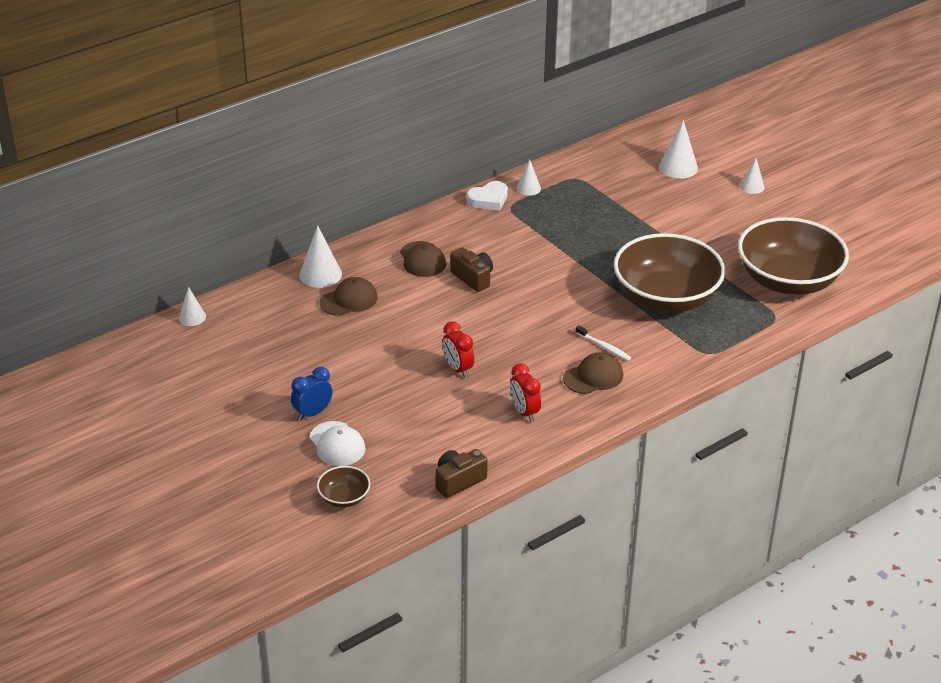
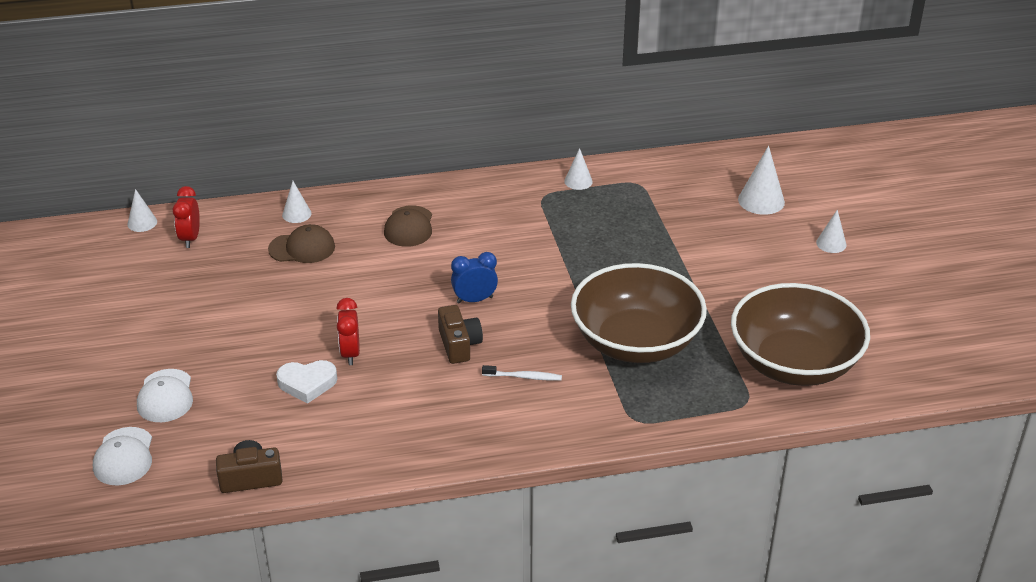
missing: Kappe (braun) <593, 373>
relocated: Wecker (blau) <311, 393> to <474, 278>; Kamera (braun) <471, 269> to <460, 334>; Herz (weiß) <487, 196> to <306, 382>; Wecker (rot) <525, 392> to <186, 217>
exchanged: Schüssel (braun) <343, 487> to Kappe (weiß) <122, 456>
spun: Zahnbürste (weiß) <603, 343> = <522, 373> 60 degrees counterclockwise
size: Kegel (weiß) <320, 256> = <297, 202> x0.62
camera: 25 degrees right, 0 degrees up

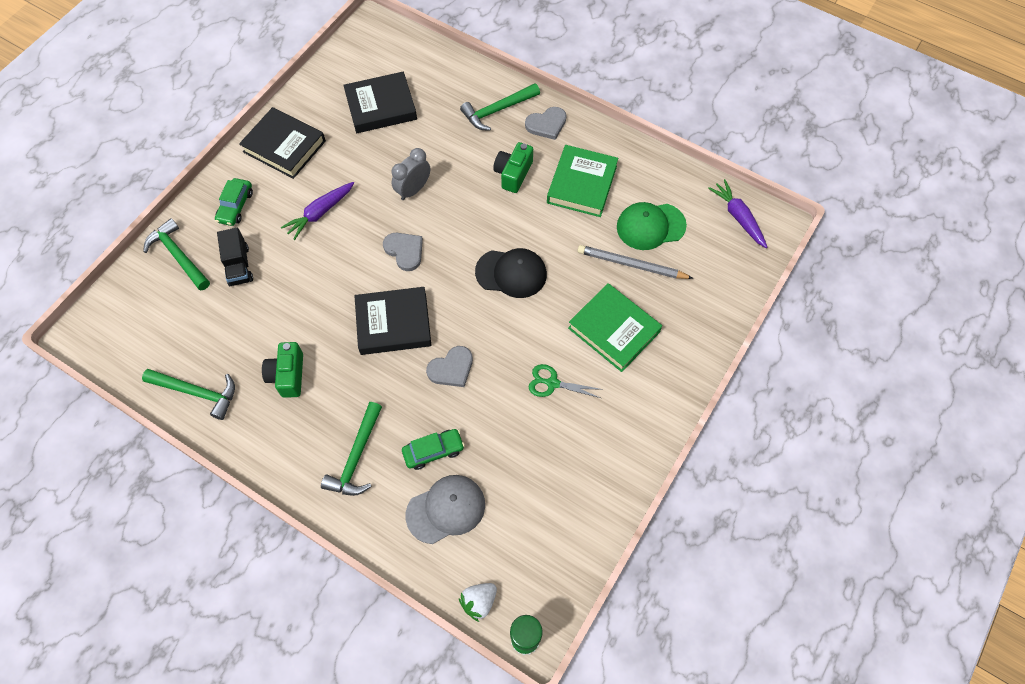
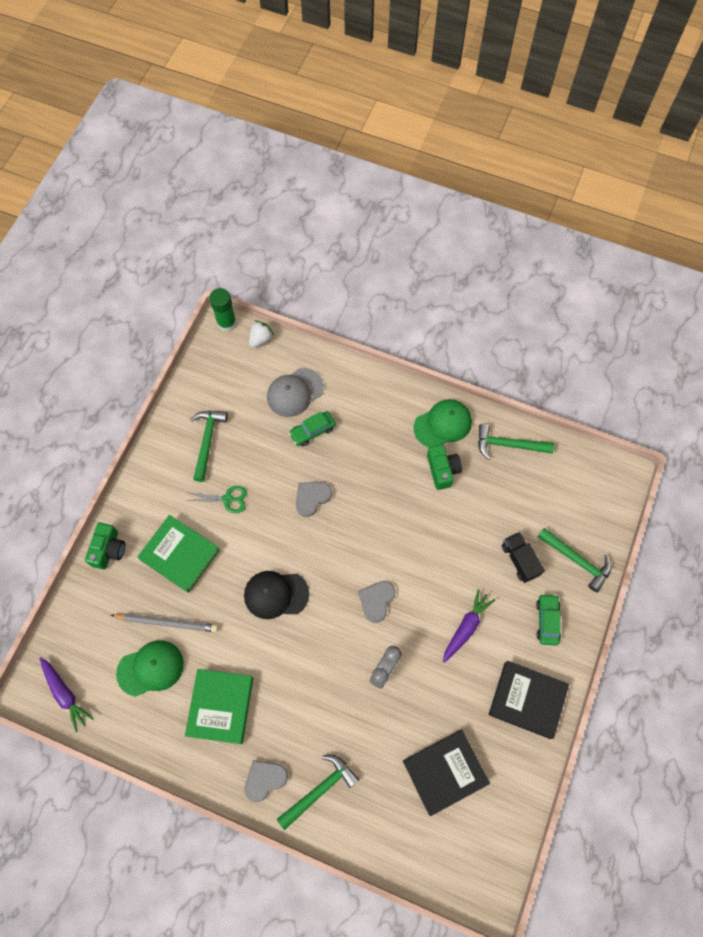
missing: Buch (schwarz) <393, 321>
appeared: Kappe (grün) <442, 423>
relocated: Hammer (grün) <351, 449> to <209, 446>; Kamera (grün) <513, 167> to <105, 546>
spun: Herz (grau) <403, 252> = <376, 602> 75 degrees clockwise
camera: 170 degrees right, 5 degrees up

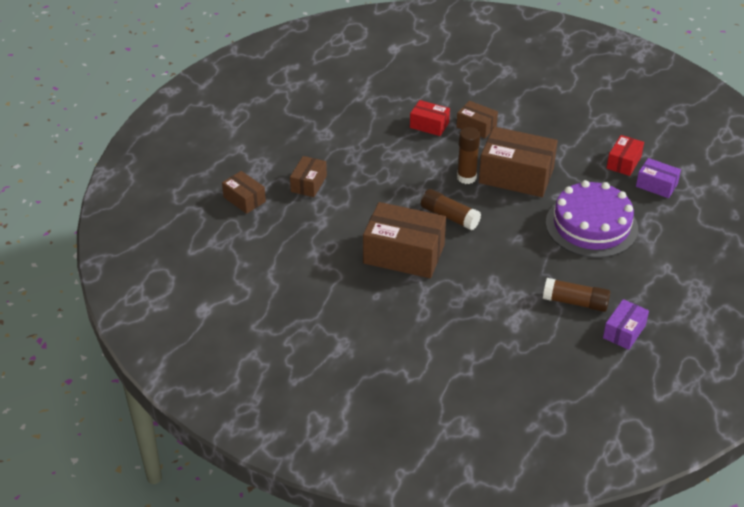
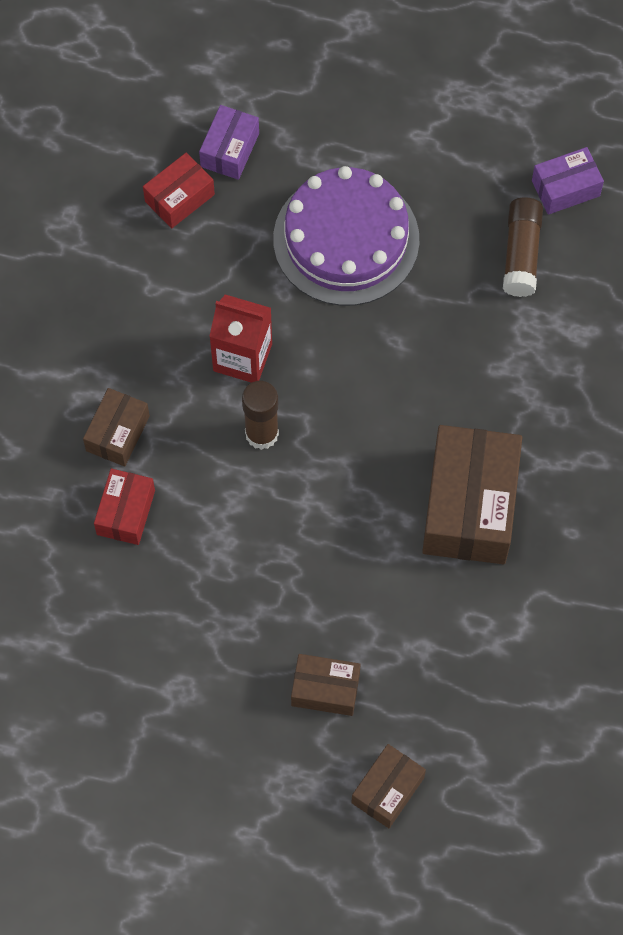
missing: Klebestift (braun) <451, 209>
exchanged: Schachtel (braun) <518, 162> to Getränkekarton (rot) <240, 338>
spun: Schachtel (lila) <626, 324> = <568, 181> 45 degrees counterclockwise; Schachtel (rot) <625, 155> = <179, 190> 60 degrees counterclockwise
camera: 100 degrees left, 25 degrees up

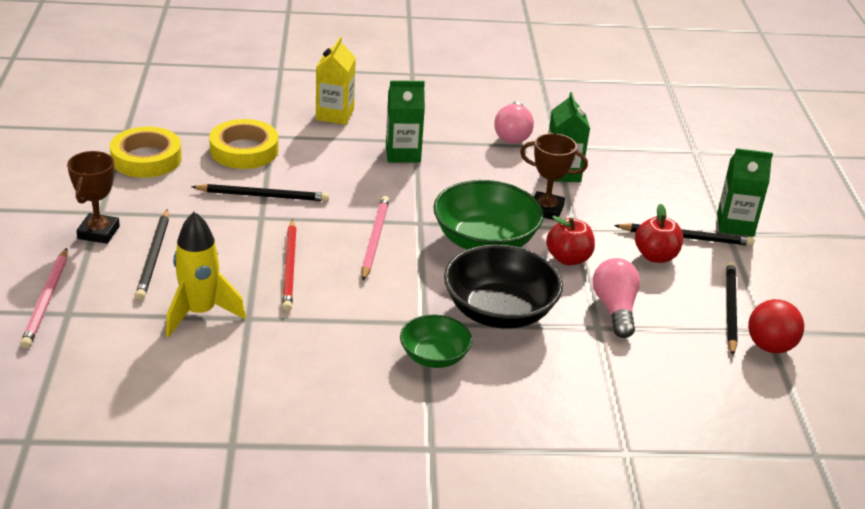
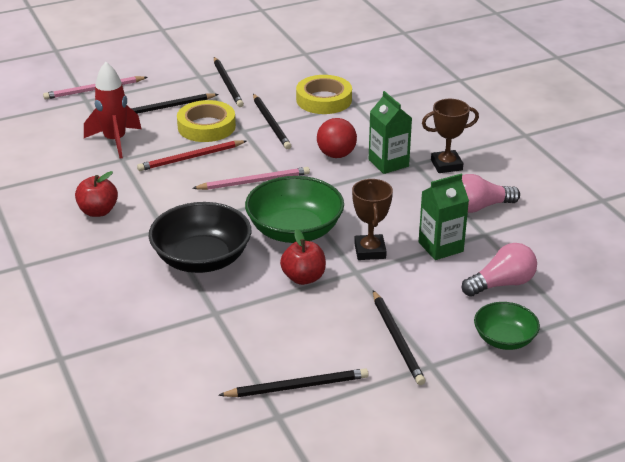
missing: Getränkekarton (gelb) <336, 81>; Getränkekarton (grün) <745, 192>
appeared: Bleistift (schwarz) <229, 82>
relocated: Pokal (braun) <93, 197> to <450, 136>; Klebeband (gelb) <146, 152> to <206, 121>; Schüssel (grün) <436, 341> to <507, 326>; Glühbirne (rosa) <616, 298> to <499, 270>; Apfel (rot) <659, 233> to <96, 194>; Ball (rot) <776, 326> to <337, 138>
colour: Rakete (gelb) <206, 274> to Rakete (rot) <113, 110>
camera: 70 degrees right, 0 degrees up

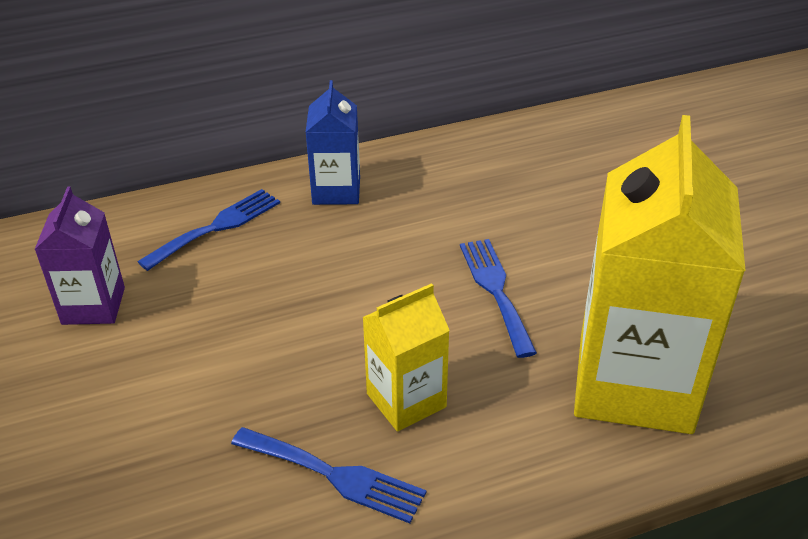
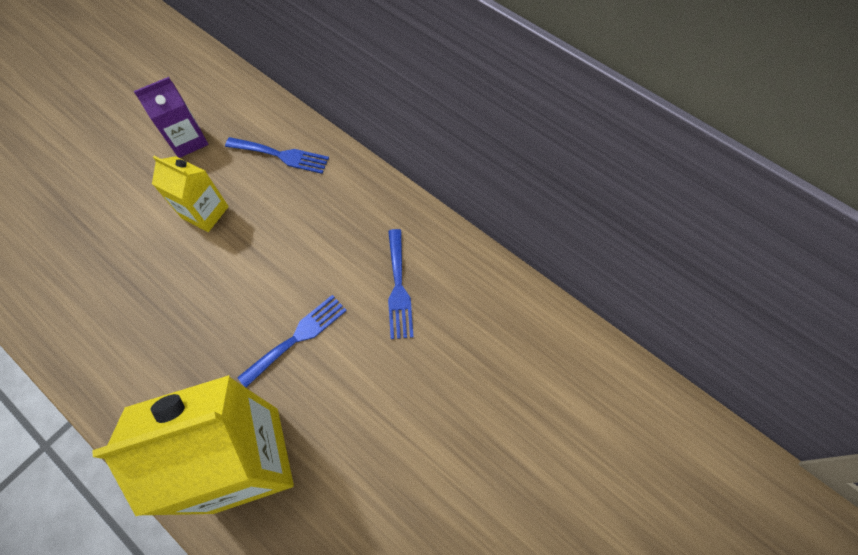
missing: Getränkekarton (blau) <333, 142>
relocated: Gabel (blau) <328, 475> to <401, 284>; Getränkekarton (gelb) <406, 357> to <190, 194>
camera: 60 degrees right, 25 degrees up

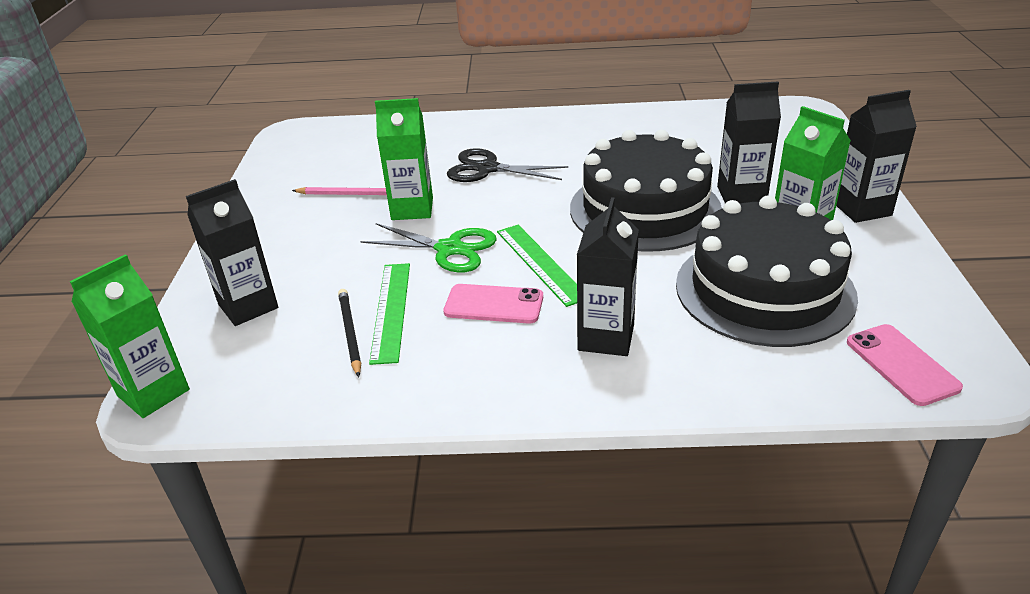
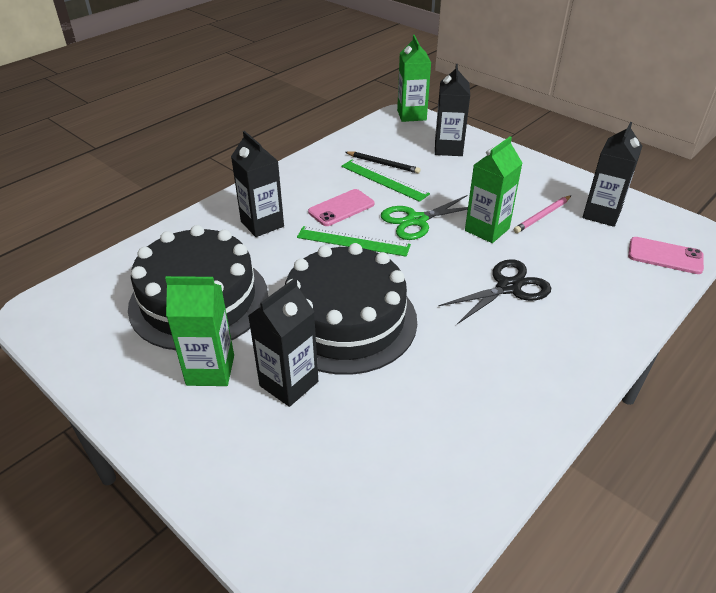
relocated: Getränkekarton (schwarz) <876, 156> to <612, 174>; Handy (rosa) <905, 365> to <666, 255>
camera: 130 degrees right, 5 degrees up

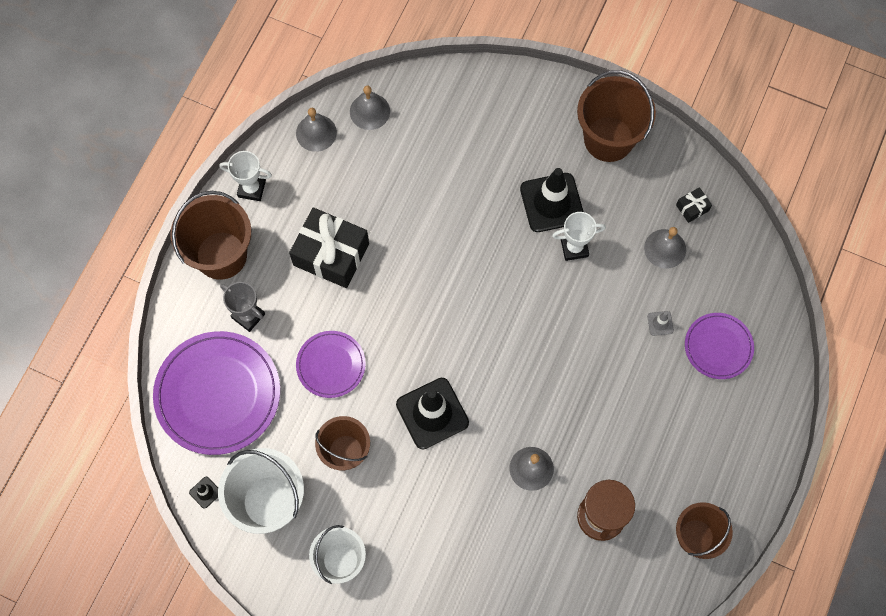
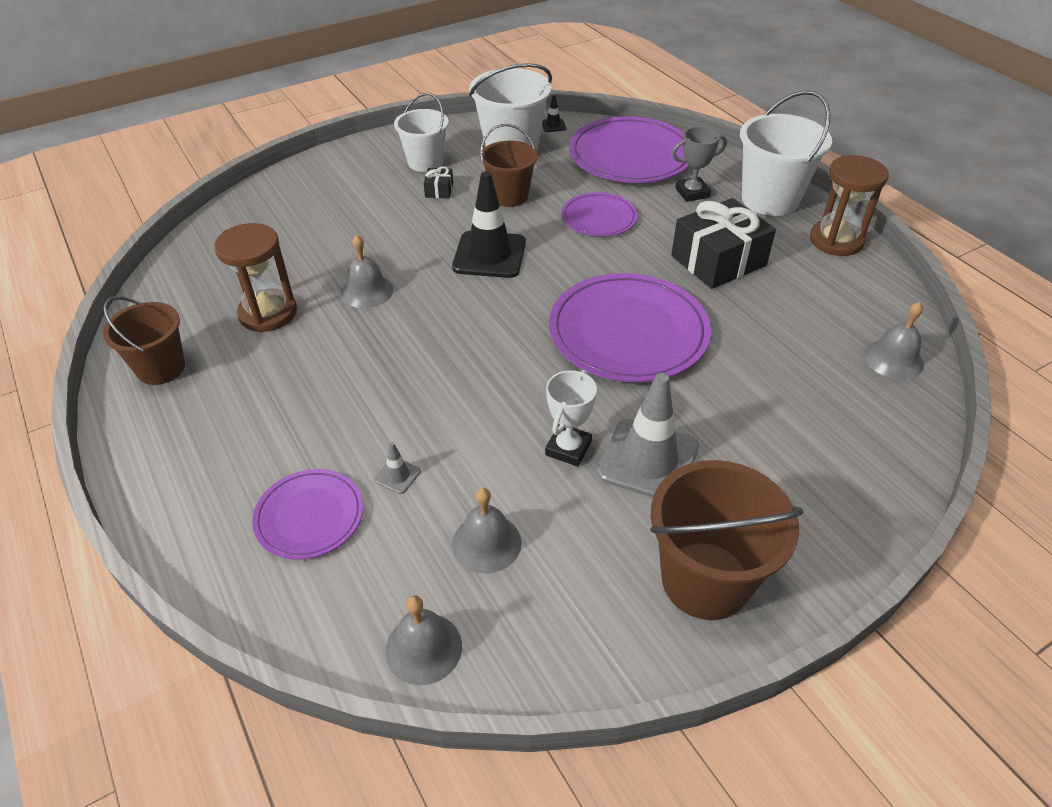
appeared: Teller (lila) <630, 327>
relocated: Glocke (grau) <316, 130> to <423, 640>; Geschenk (schwarz) <694, 205> to <438, 182>
exchanged: Pokal (weiß) <245, 176> to Sanduhr (braun) <849, 205>
colour: Eimer (braun) <210, 235> to Eimer (weiß) <786, 153>; Leitkegel (schwarz) <551, 200> to Leitkegel (grau) <648, 435>
camera: 125 degrees right, 25 degrees down

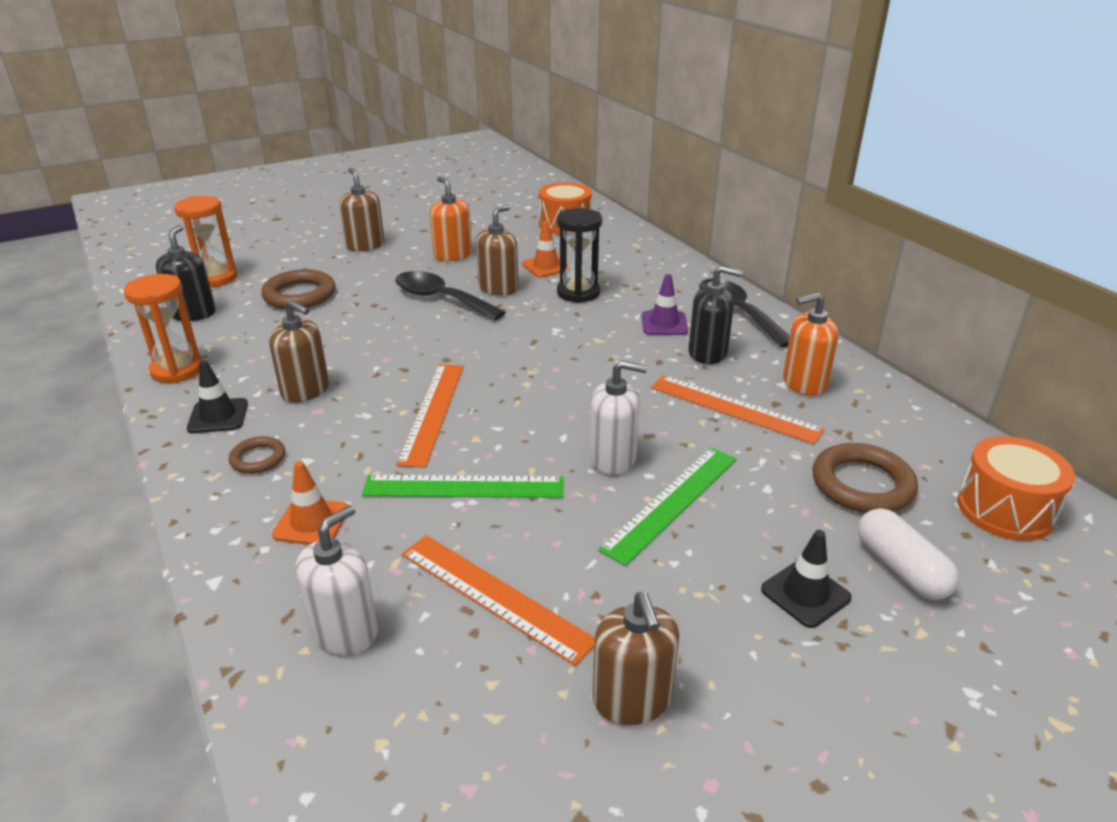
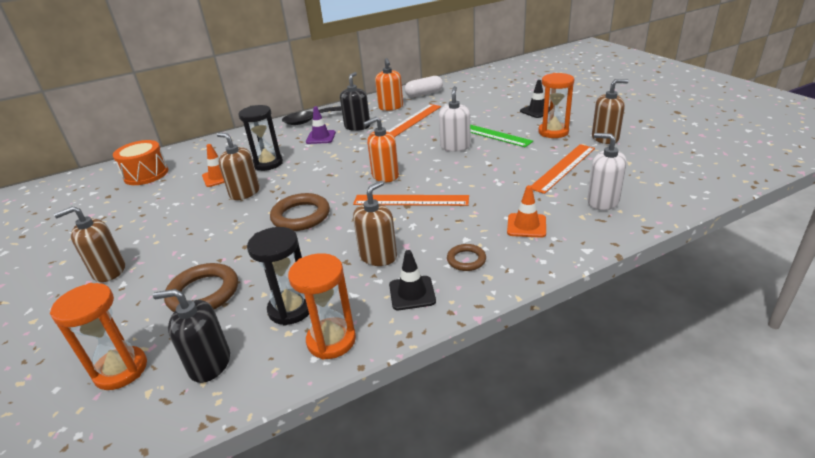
missing: Lineal (grün) <463, 486>; Löffel (schwarz) <450, 295>; Trommel (orange) <1016, 488>
appeared: Sanduhr (schwarz) <278, 276>; Sanduhr (orange) <556, 105>
relocated: Seifenspender (orange) <451, 218> to <381, 149>; Ring (braun) <865, 478> to <300, 212>; Kapsel (weiß) <908, 554> to <424, 86>
camera: 85 degrees left, 0 degrees up

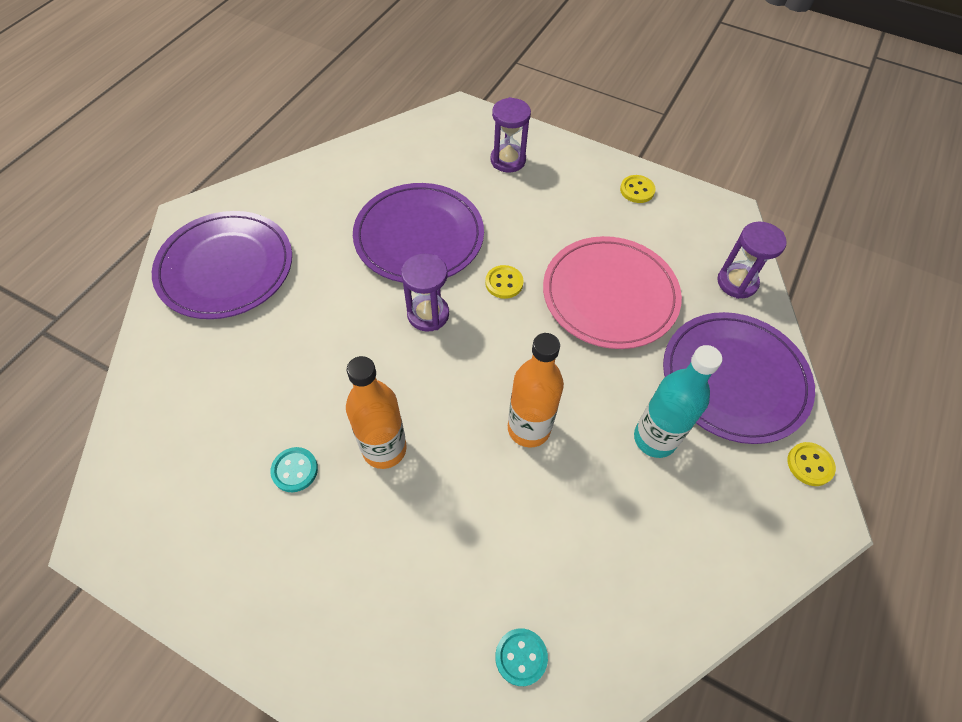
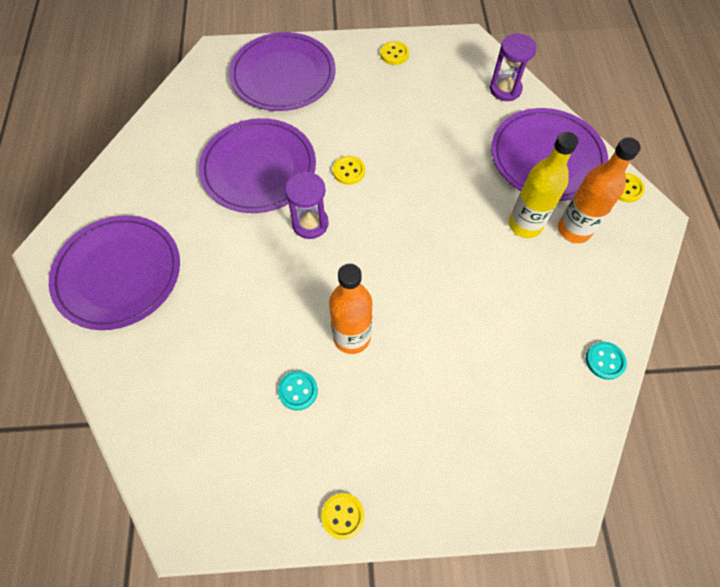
missing: Teller (rosa) <612, 292>
appeared: Knopf (gelb) <343, 516>
relocated: Knopf (türkis) <521, 657> to <606, 361>; Flasche (orange) <536, 390> to <599, 190>
exchanged: Sanduhr (lila) <510, 135> to Teller (lila) <282, 71>
colour: Flasche (türkis) <678, 401> to Flasche (gelb) <543, 185>
camera: 30 degrees left, 5 degrees up

